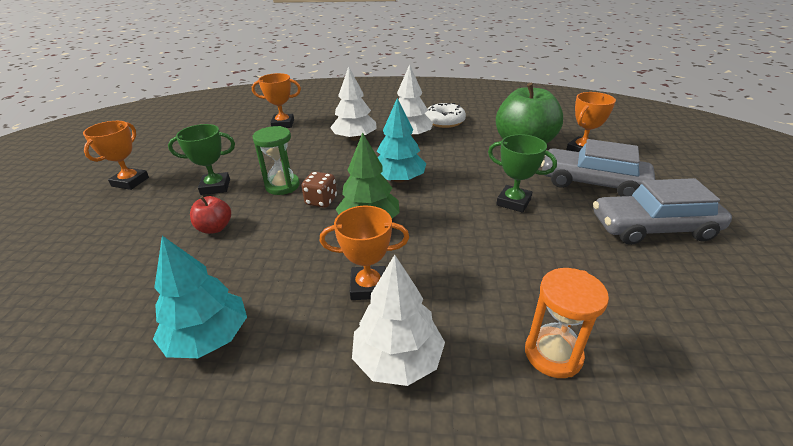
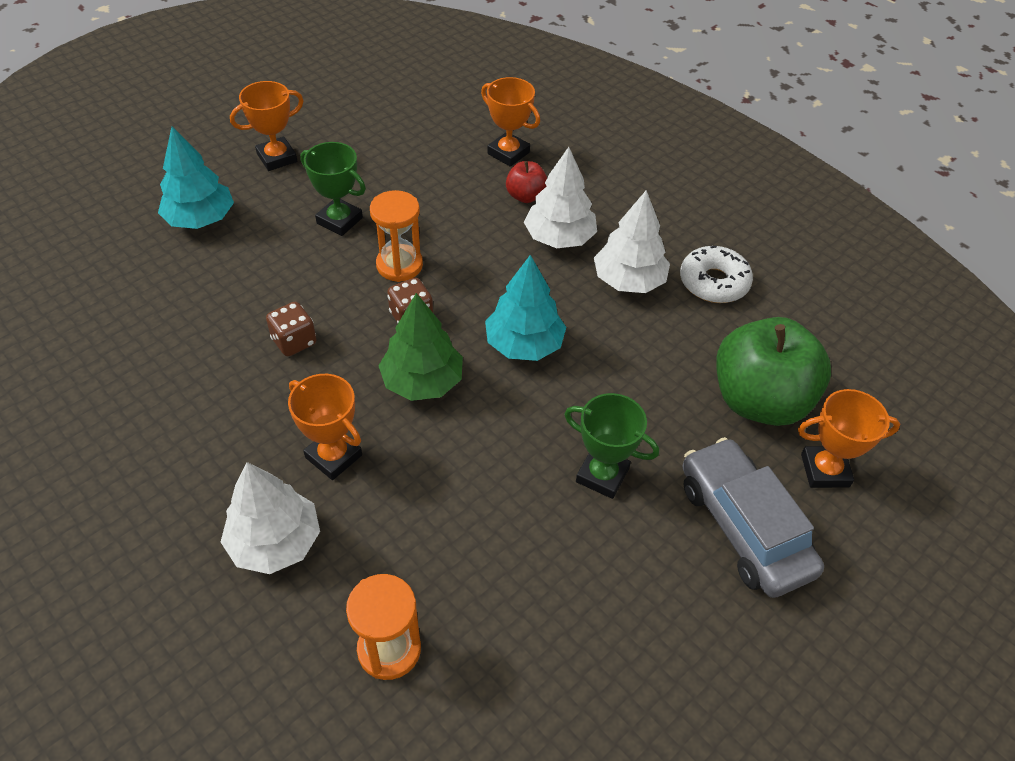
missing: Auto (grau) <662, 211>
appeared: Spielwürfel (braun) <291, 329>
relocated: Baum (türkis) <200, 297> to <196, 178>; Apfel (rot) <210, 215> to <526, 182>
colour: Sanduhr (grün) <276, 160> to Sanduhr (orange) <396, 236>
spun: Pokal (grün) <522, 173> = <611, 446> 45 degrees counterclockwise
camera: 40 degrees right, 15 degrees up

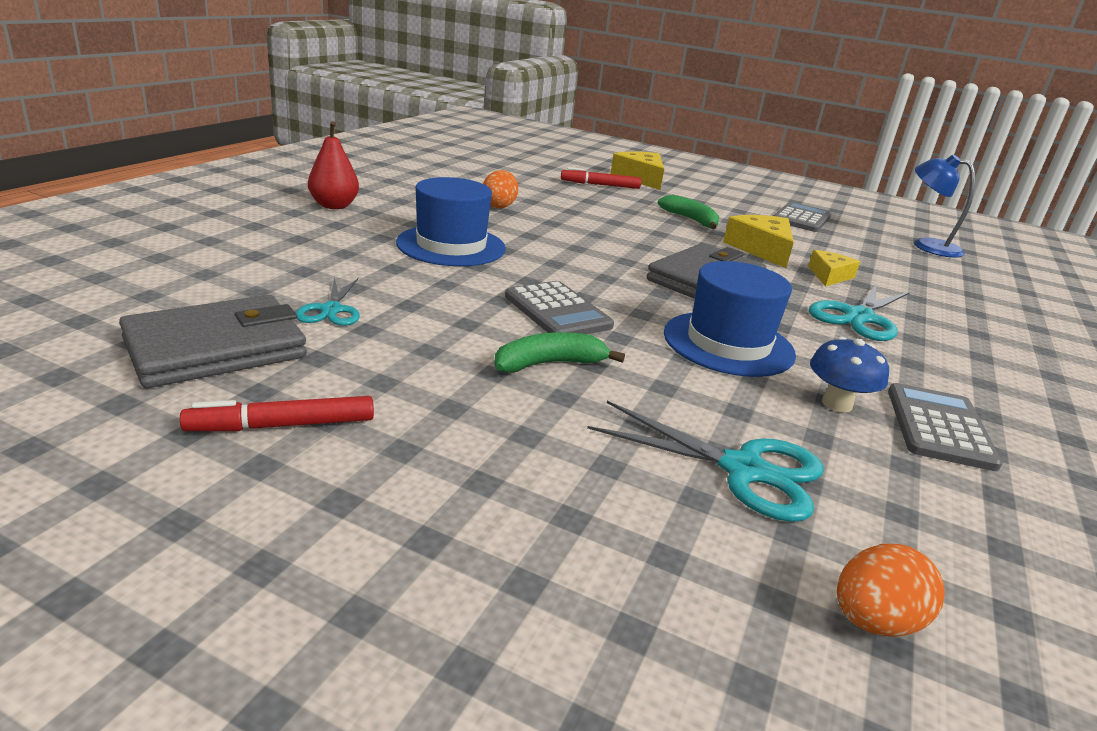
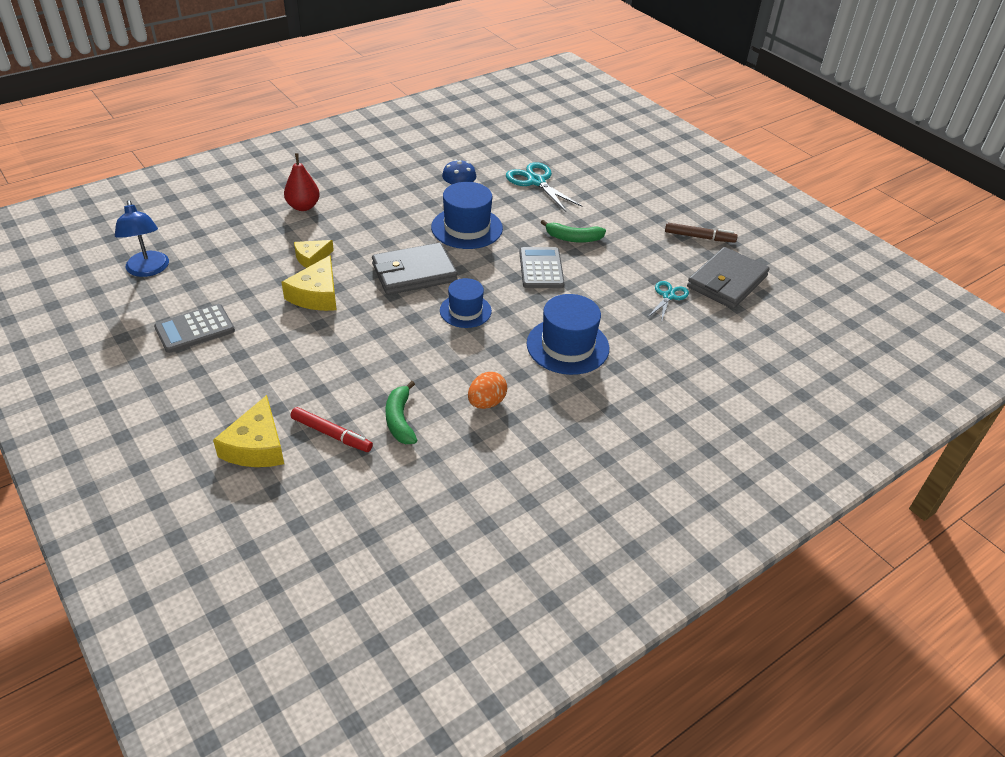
missing: Schere (türkis) <859, 312>; Ei (orange) <891, 590>; Taschenrechner (grau) <945, 427>
appeared: Hut (blau) <466, 303>
relocated: Birne (rot) <333, 165> to <302, 182>; Banane (grün) <688, 212> to <401, 412>
colour: Filzstift (rot) <277, 413> to Filzstift (braun) <701, 233>
spun: Geldbörse (grau) <213, 341> = <728, 278> 45 degrees counterclockwise
camera: 150 degrees left, 15 degrees up

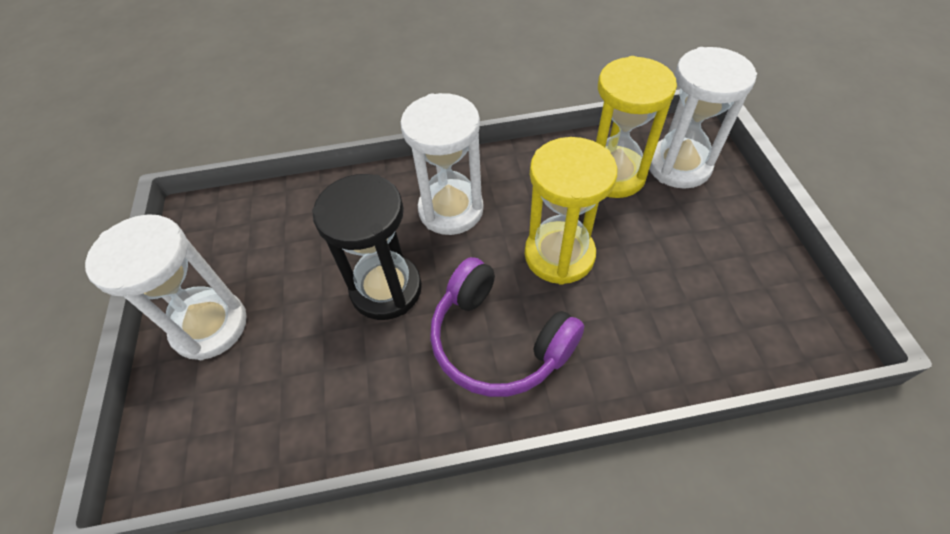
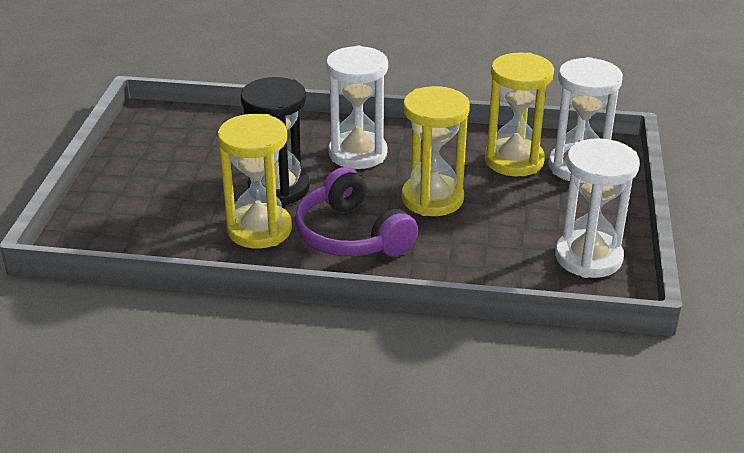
appeared: Sanduhr (gelb) <255, 181>
relocated: Sanduhr (weiß) <166, 287> to <597, 208>
camera: 15 degrees right, 20 degrees down

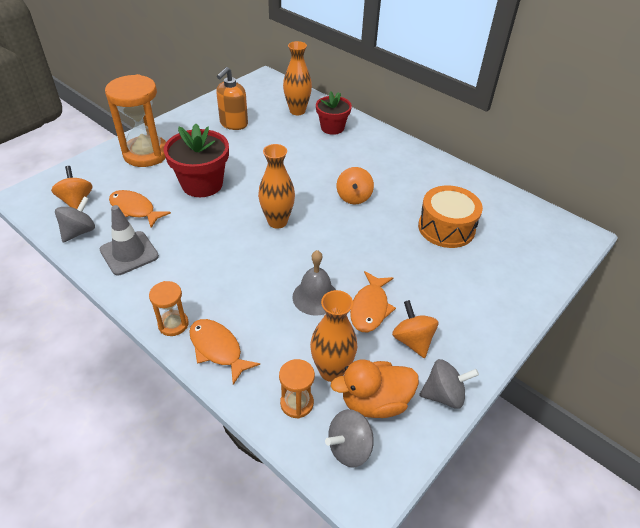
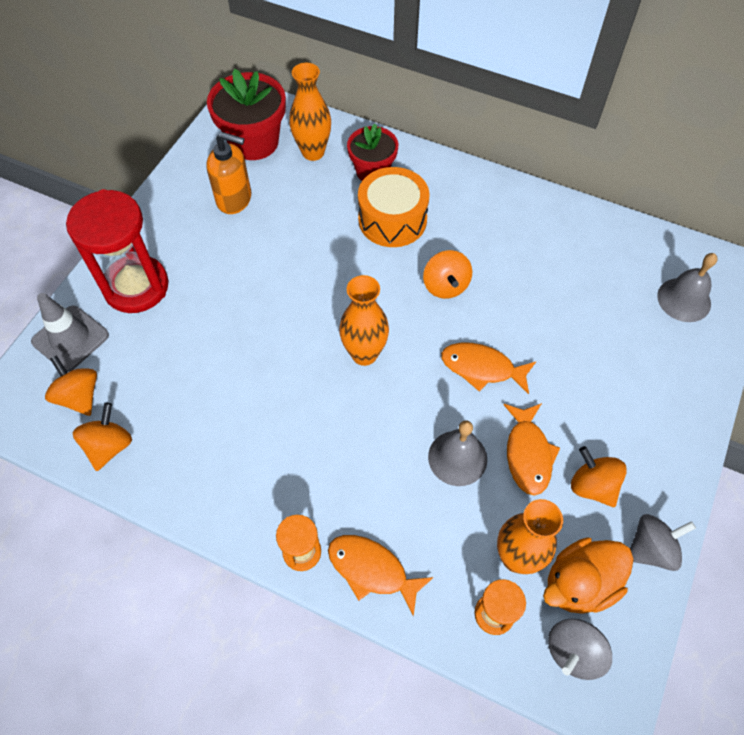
appeared: Glocke (grau) <687, 287>
relocated: Leitkegel (grau) <129, 240> to <70, 332>; Fisch (orange) <140, 209> to <488, 368>; Blumentopf (rot) <196, 160> to <246, 114>; Trommel (orange) <450, 217> to <393, 207>
colour: Kreisel (grau) <75, 219> to Kreisel (orange) <102, 437>; Sanduhr (orange) <135, 120> to Sanduhr (rot) <117, 251>
spun: Seifenspender (orange) <232, 98> = <228, 173> 90 degrees counterclockwise
camera: 15 degrees left, 15 degrees up

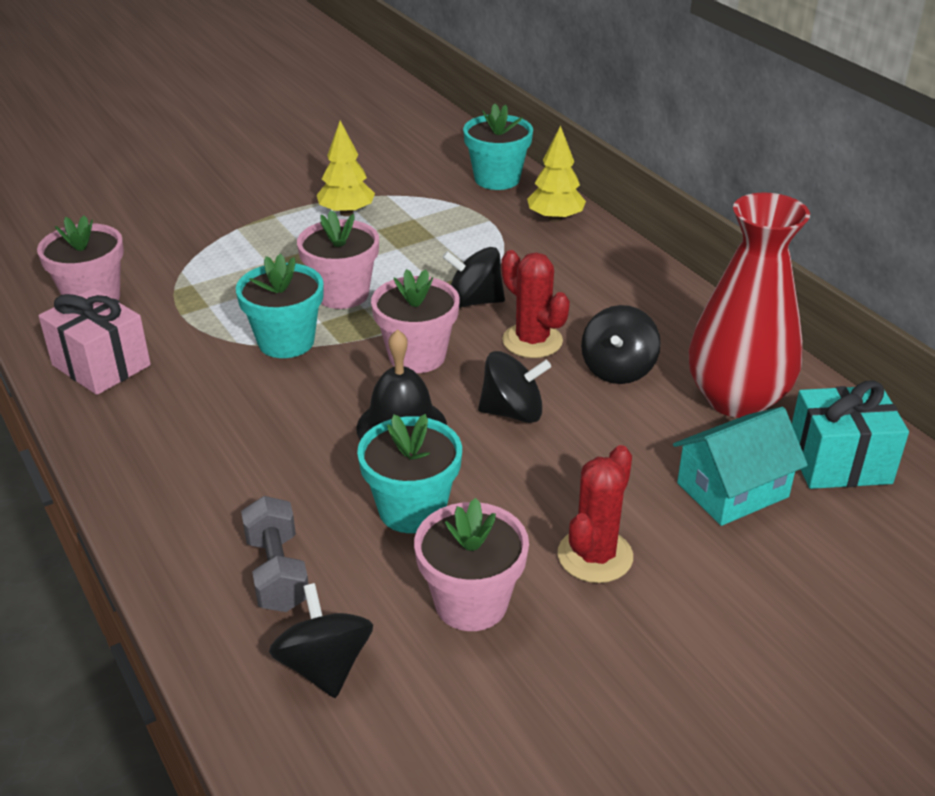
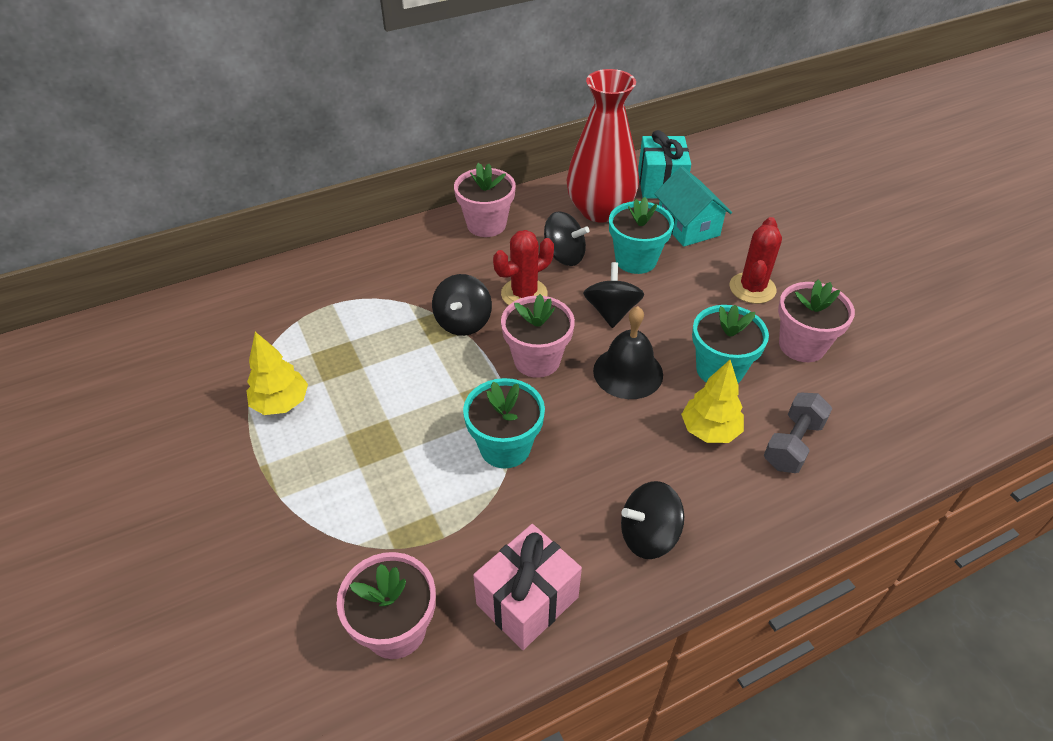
relocated: Kreisel (schwarz) <321, 640> to <652, 520>; Blumentopf (rosa) <338, 259> to <485, 200>; Blumentopf (türkis) <498, 146> to <641, 235>; Baum (gelb) <556, 173> to <712, 401>
spun: Hantel (grau) <274, 554> = <798, 433> 45 degrees counterclockwise; Kaktus (rot) <595, 514> = <756, 260> 75 degrees clockwise
camera: 85 degrees left, 10 degrees up

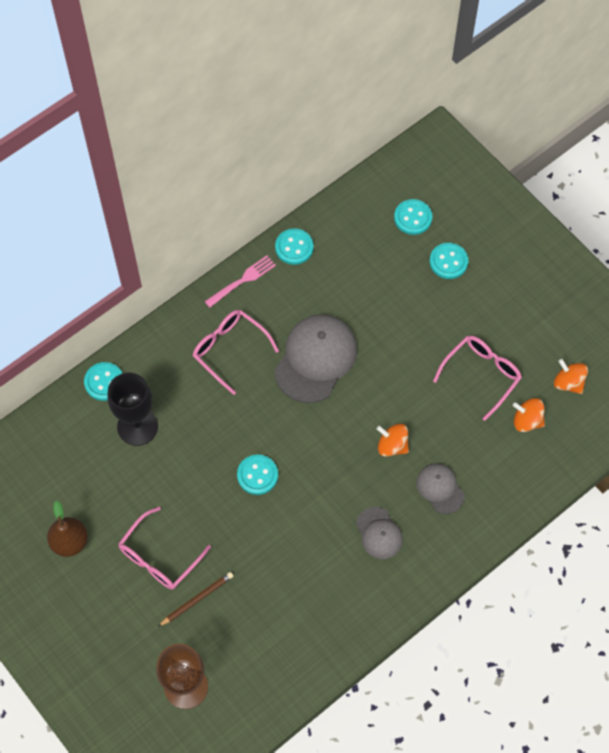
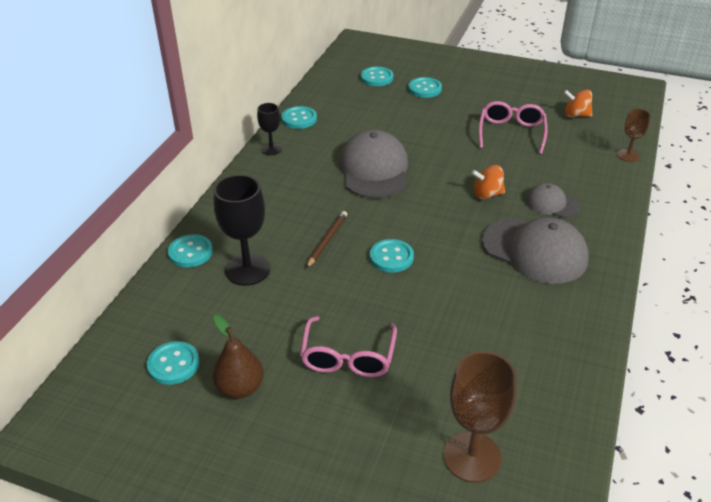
missing: Brille (rosa) <236, 352>; Kreisel (orange) <529, 415>
appeared: Knopf (türkis) <173, 363>; Kelch (braun) <634, 135>
relocated: Bleistift (braun) <195, 599> to <326, 240>
exchanged: Gabel (rosa) <240, 282> to Kelch (schwarz) <269, 129>
size: Kappe (grau) <379, 533> = <535, 250> x1.84
camera: 30 degrees left, 25 degrees down

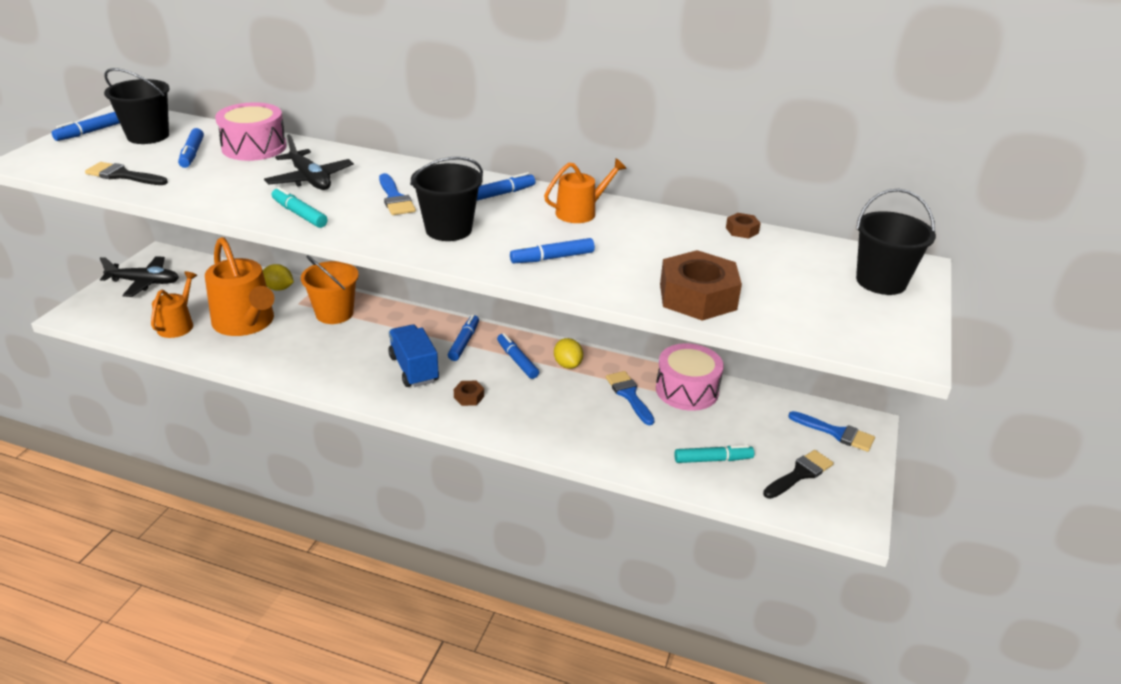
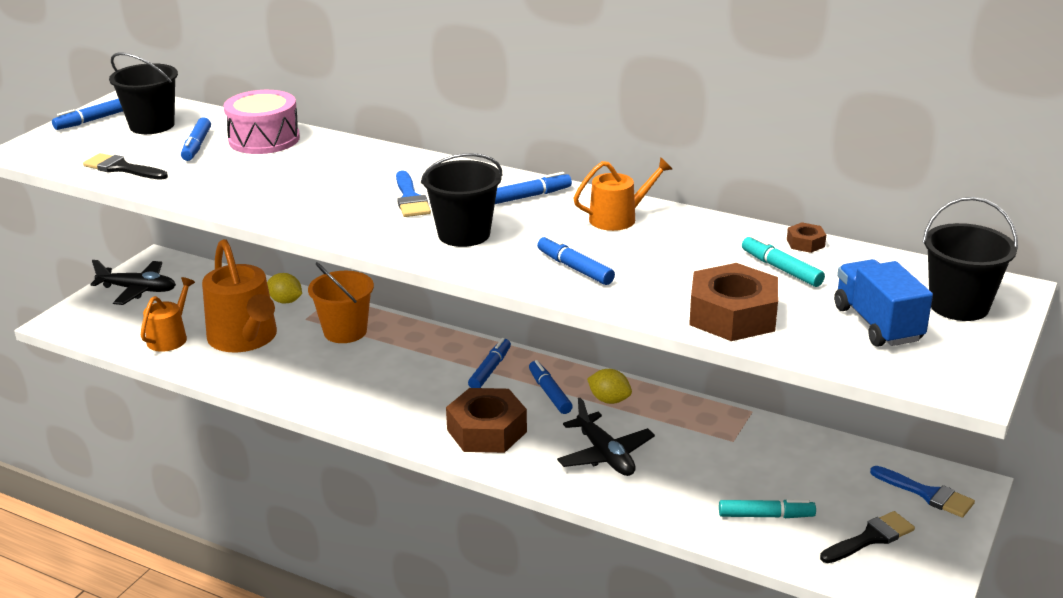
missing: Pinsel (blau) <630, 398>; Trommel (rosa) <690, 377>
relocated: Flugzeug (schwarz) <309, 162> to <606, 437>; Filzstift (türkis) <300, 207> to <783, 261>; Lastwagen (blau) <413, 355> to <883, 303>
spun: Filzstift (blau) <552, 250> = <576, 260> 60 degrees clockwise; Zitrone (gelb) <568, 353> = <609, 386> 45 degrees counterclockwise
size: Sechskantmutter (braun) <469, 393> = <486, 420> x2.25
camera: 10 degrees right, 5 degrees down

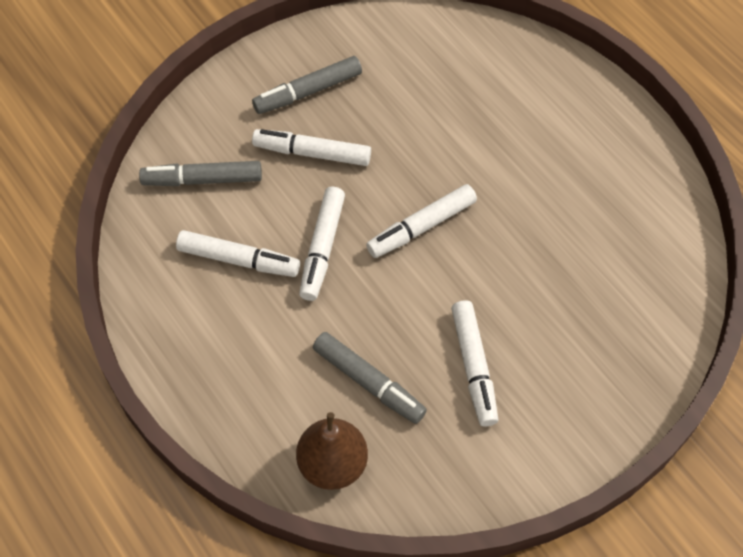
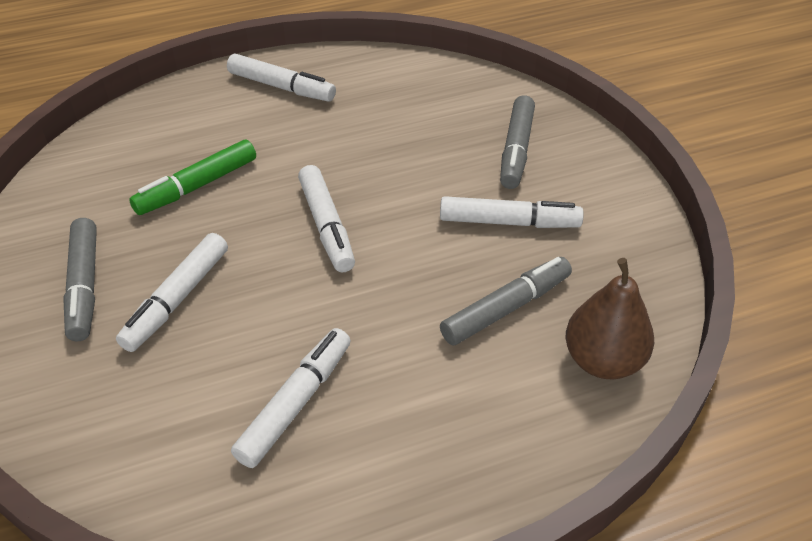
appeared: Filzstift (grün) <192, 177>
relocated: Filzstift (grau) <200, 173> to <517, 142>; Filzstift (weiß) <322, 244> to <281, 77>
camera: 75 degrees left, 15 degrees down

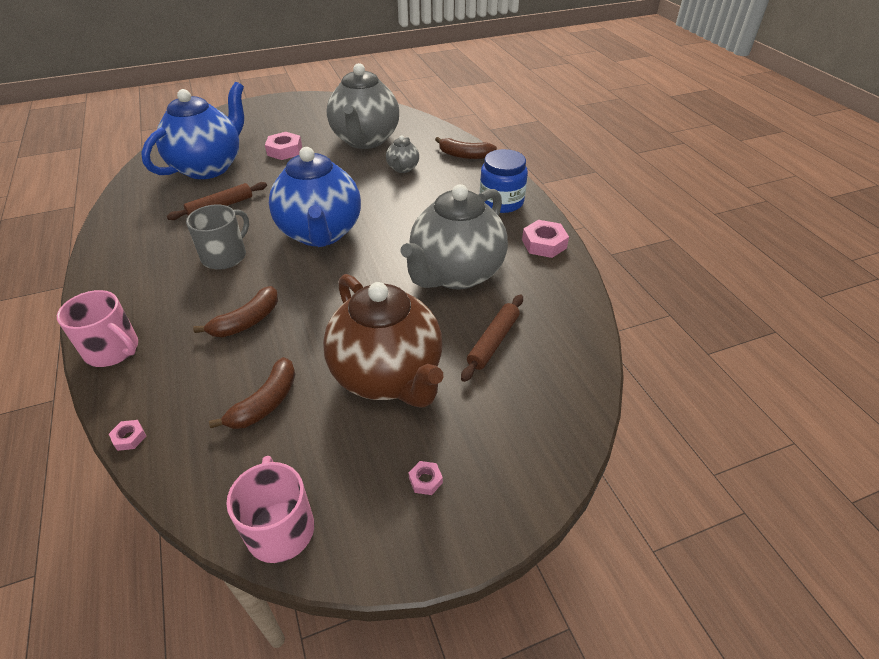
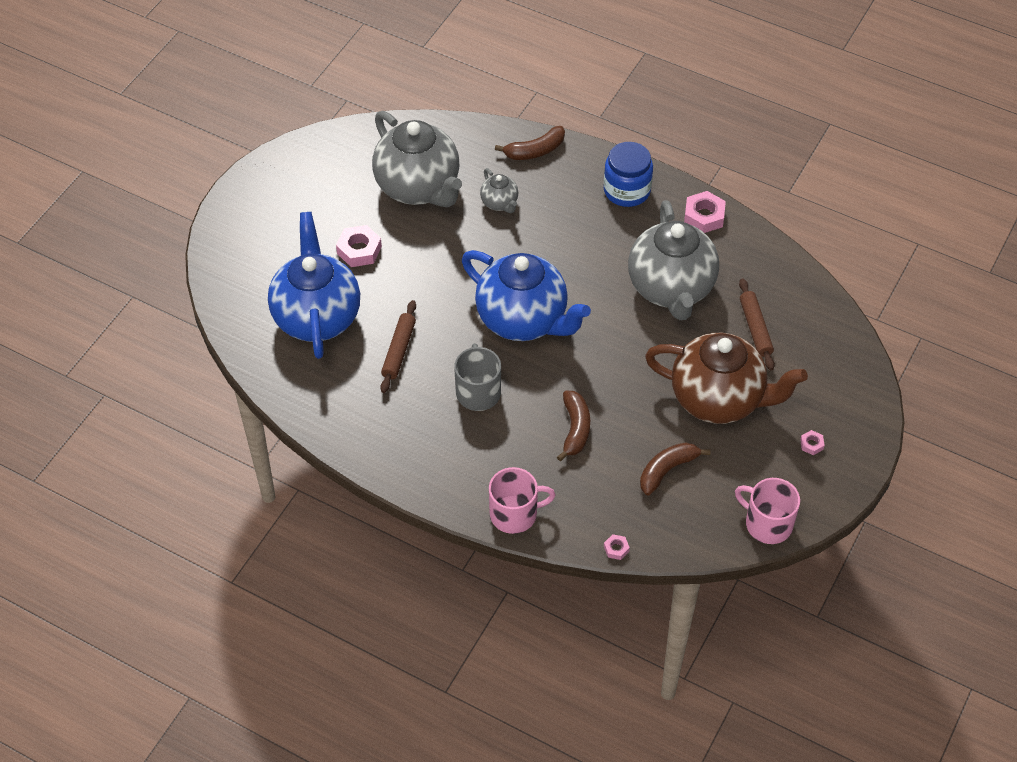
spun: Banane (braun) <252, 393> = <675, 468> 120 degrees counterclockwise
camera: 40 degrees left, 10 degrees up

